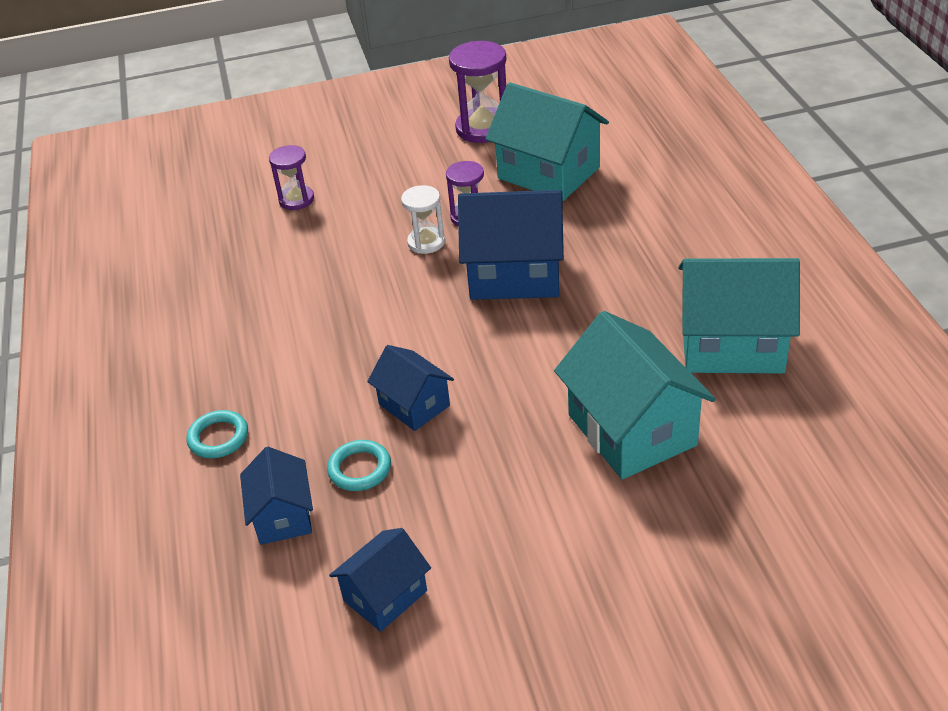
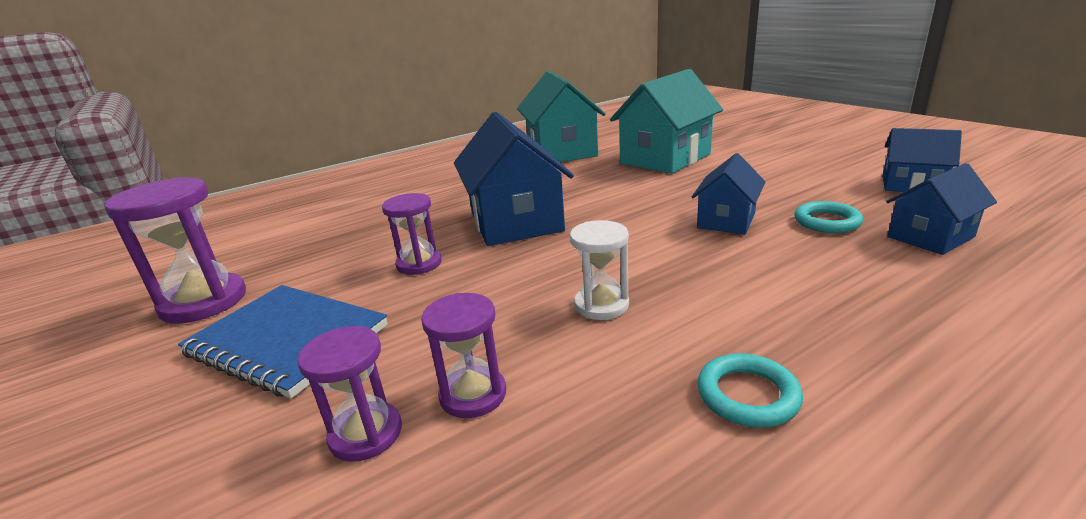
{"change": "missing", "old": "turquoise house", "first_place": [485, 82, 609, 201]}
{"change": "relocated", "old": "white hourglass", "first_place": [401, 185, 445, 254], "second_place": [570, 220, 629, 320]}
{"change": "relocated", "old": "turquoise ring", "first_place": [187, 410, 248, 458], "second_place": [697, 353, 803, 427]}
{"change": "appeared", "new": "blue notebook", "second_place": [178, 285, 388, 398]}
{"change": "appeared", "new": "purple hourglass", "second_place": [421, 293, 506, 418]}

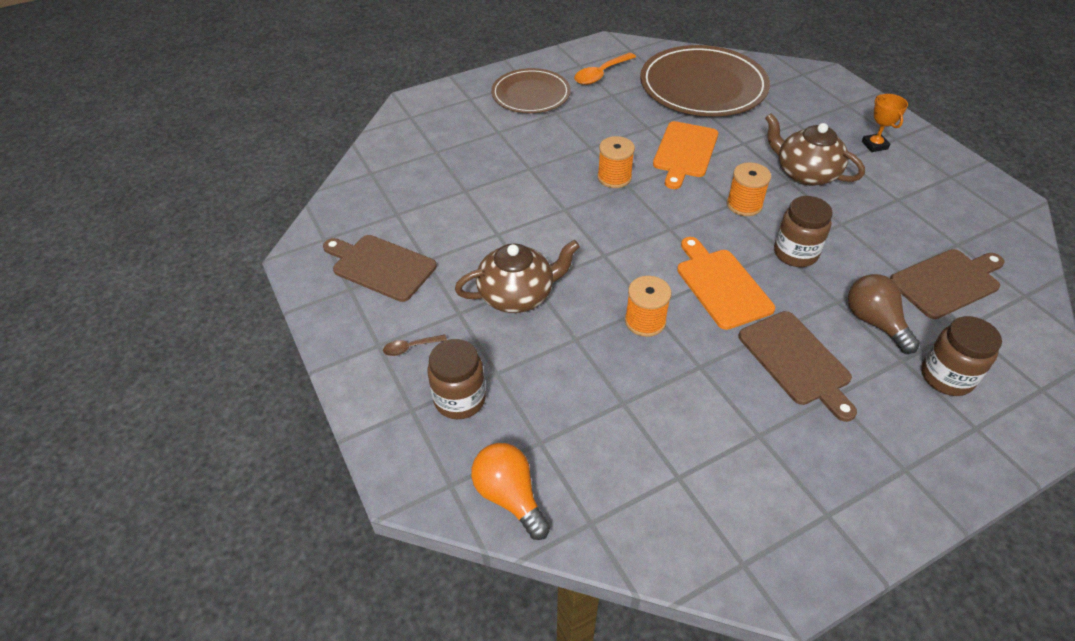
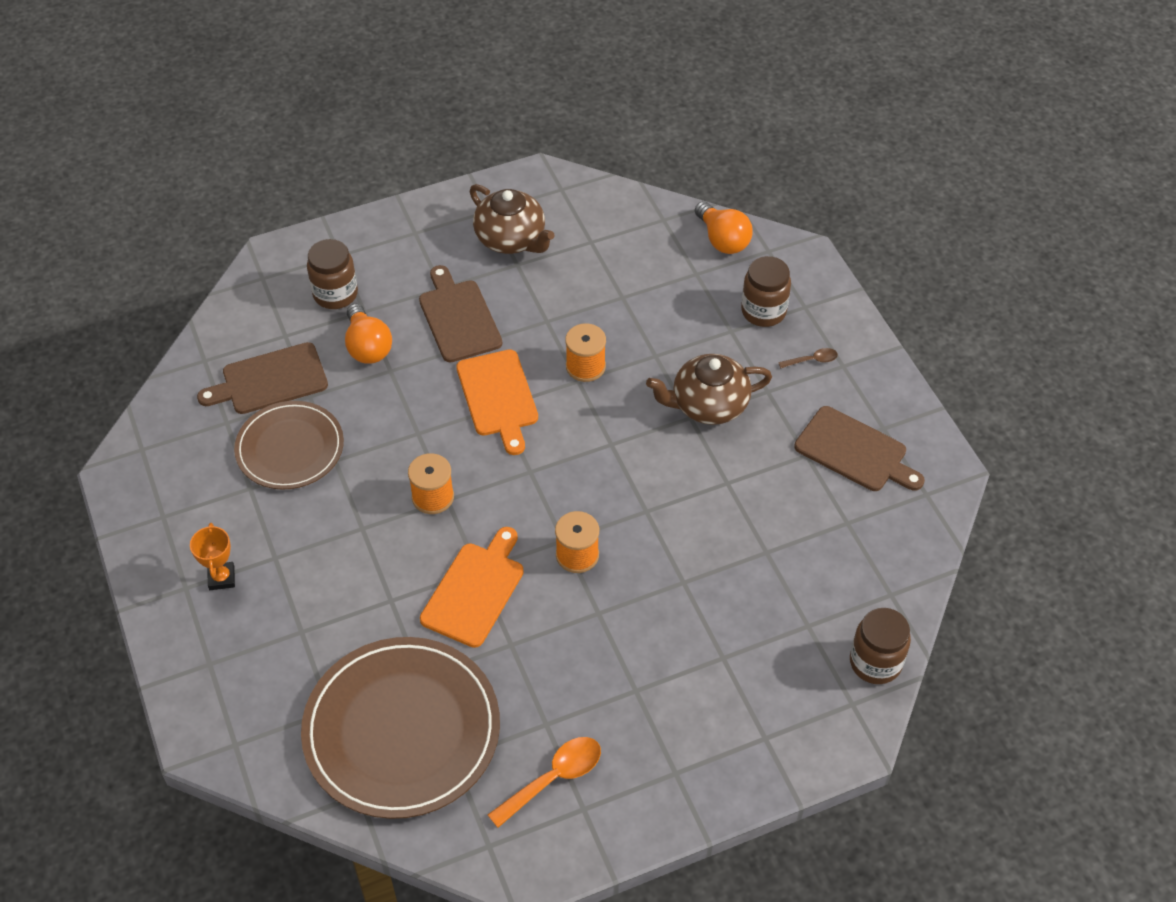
{"change": "relocated", "old": "brown plate", "first_place": [491, 68, 571, 113], "second_place": [234, 401, 344, 490]}
{"change": "relocated", "old": "brown teapot", "first_place": [765, 113, 865, 186], "second_place": [470, 184, 555, 254]}
{"change": "relocated", "old": "brown jar", "first_place": [774, 196, 833, 267], "second_place": [850, 608, 911, 684]}
{"change": "colour", "old": "brown light bulb", "new": "orange light bulb", "first_place": [848, 274, 920, 354], "second_place": [345, 304, 392, 364]}

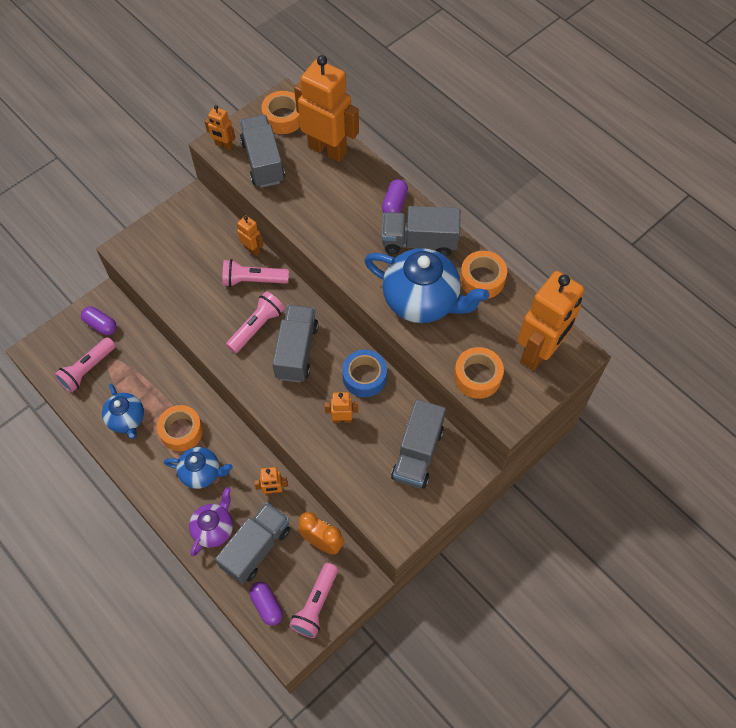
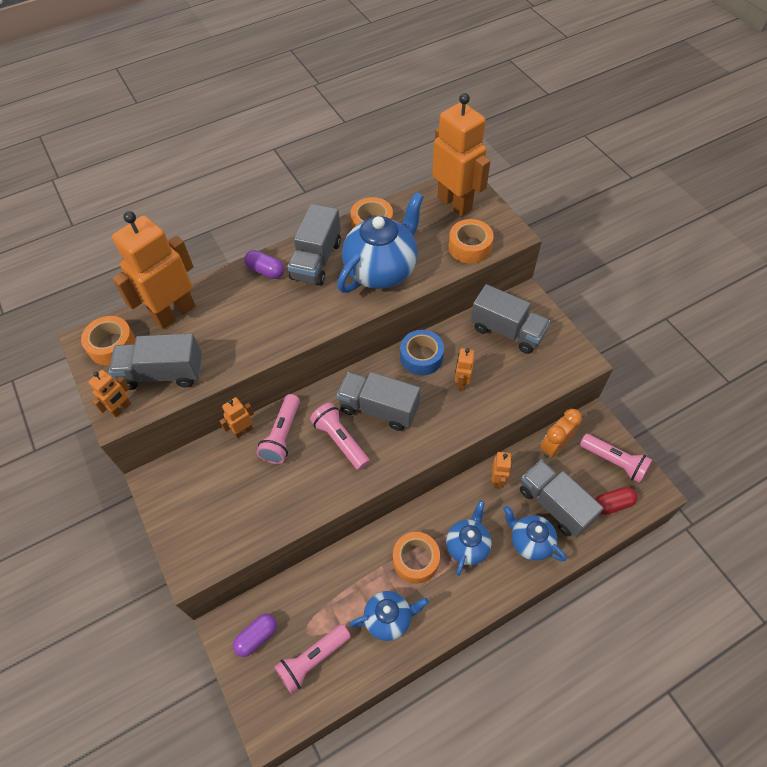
{"change": "spun", "old": "pink flashlight", "first_place": [54, 337, 116, 393], "second_place": [274, 624, 351, 694], "degrees": 90}
{"change": "colour", "old": "purple teapot", "new": "blue teapot", "first_place": [189, 487, 233, 556], "second_place": [503, 506, 567, 562]}
{"change": "colour", "old": "purple capsule", "new": "red capsule", "first_place": [249, 582, 283, 626], "second_place": [595, 487, 638, 515]}

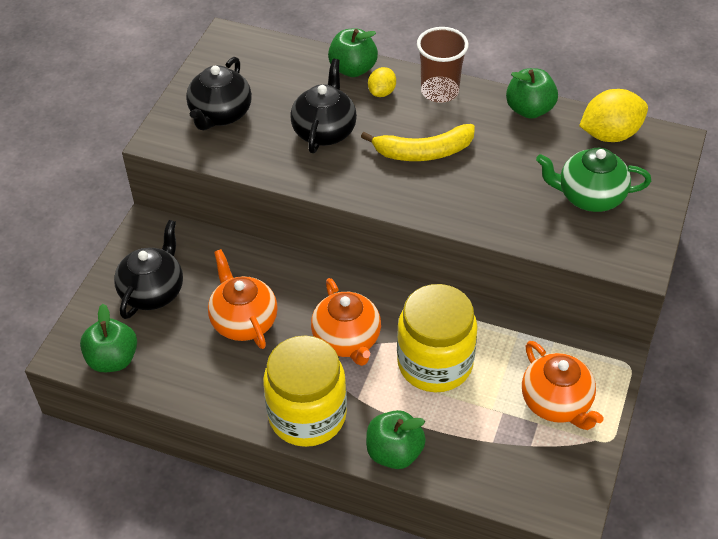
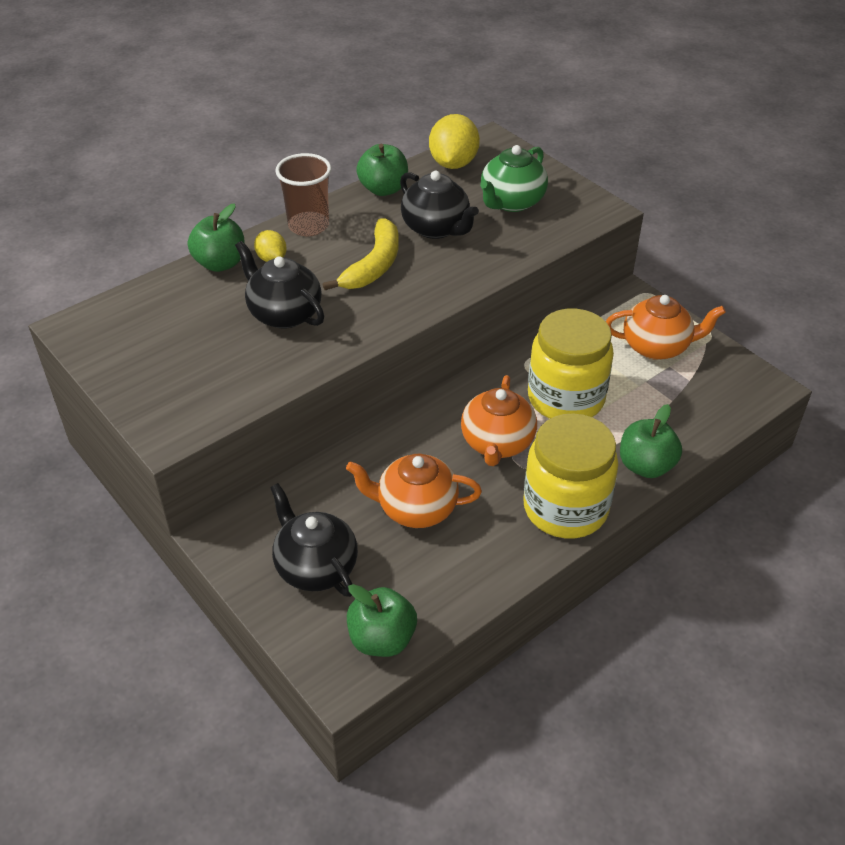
{"change": "relocated", "old": "black teapot", "first_place": [186, 57, 252, 131], "second_place": [400, 171, 479, 239]}
{"change": "spun", "old": "orange teapot", "first_place": [311, 278, 381, 366], "second_place": [461, 375, 537, 466], "degrees": 90}

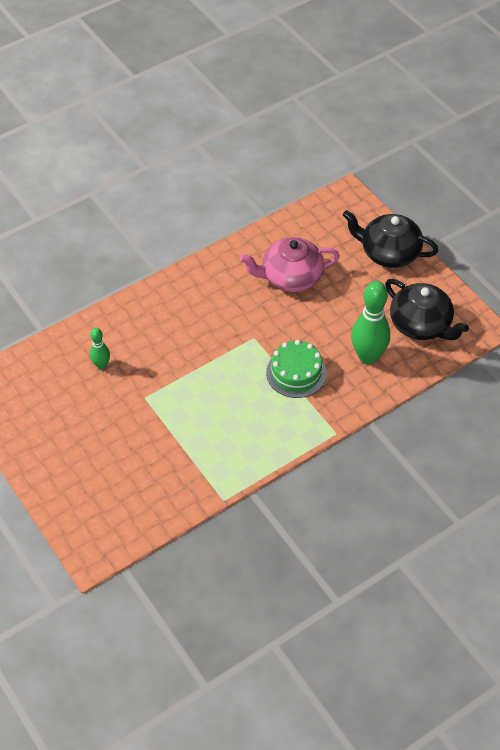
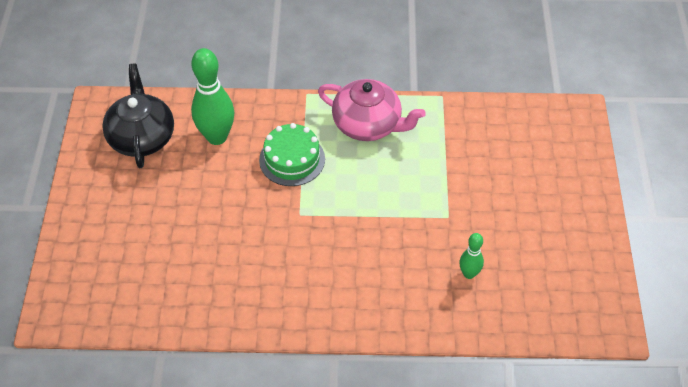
{"change": "missing", "old": "black teapot", "first_place": [343, 210, 439, 268]}
{"change": "relocated", "old": "pink teapot", "first_place": [240, 237, 340, 292], "second_place": [318, 79, 426, 141]}

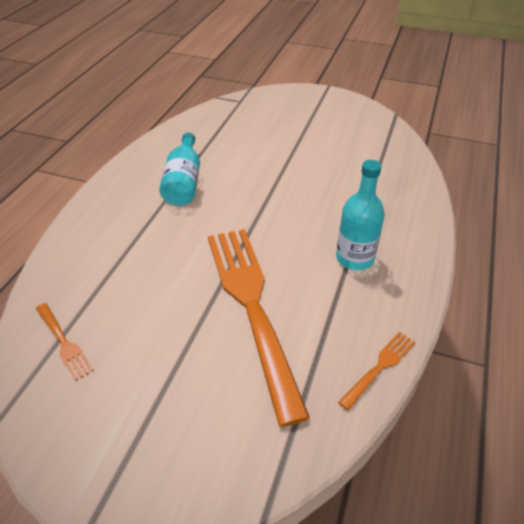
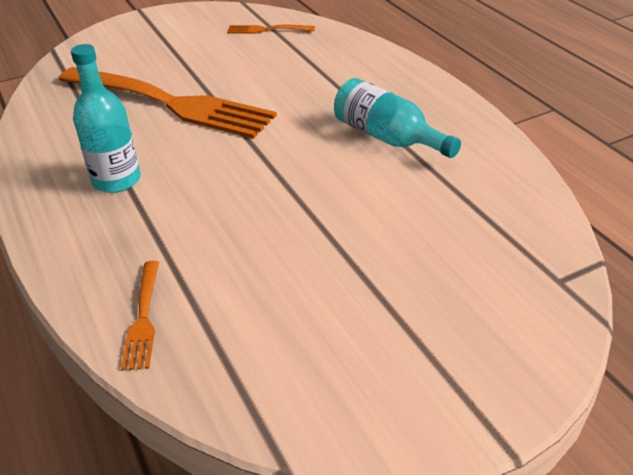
{"change": "relocated", "old": "orange fork", "first_place": [338, 332, 416, 411], "second_place": [121, 261, 159, 371]}

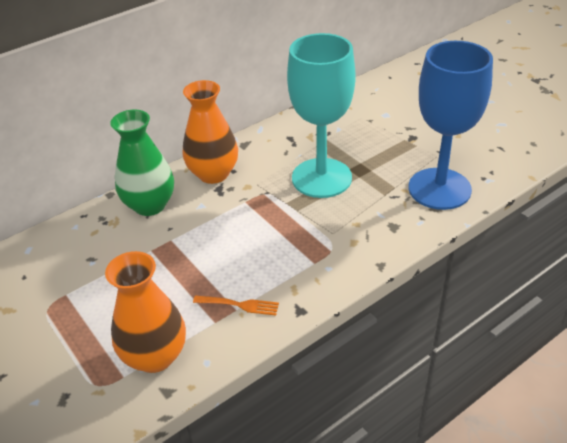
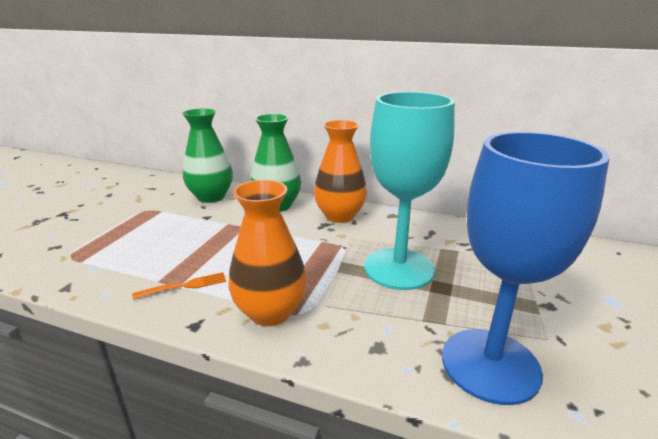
{"change": "relocated", "old": "orange vase", "first_place": [105, 251, 186, 373], "second_place": [228, 180, 307, 326]}
{"change": "spun", "old": "orange fork", "first_place": [193, 295, 279, 316], "second_place": [132, 272, 226, 299], "degrees": -90}
{"change": "appeared", "new": "green vase", "second_place": [182, 109, 233, 203]}

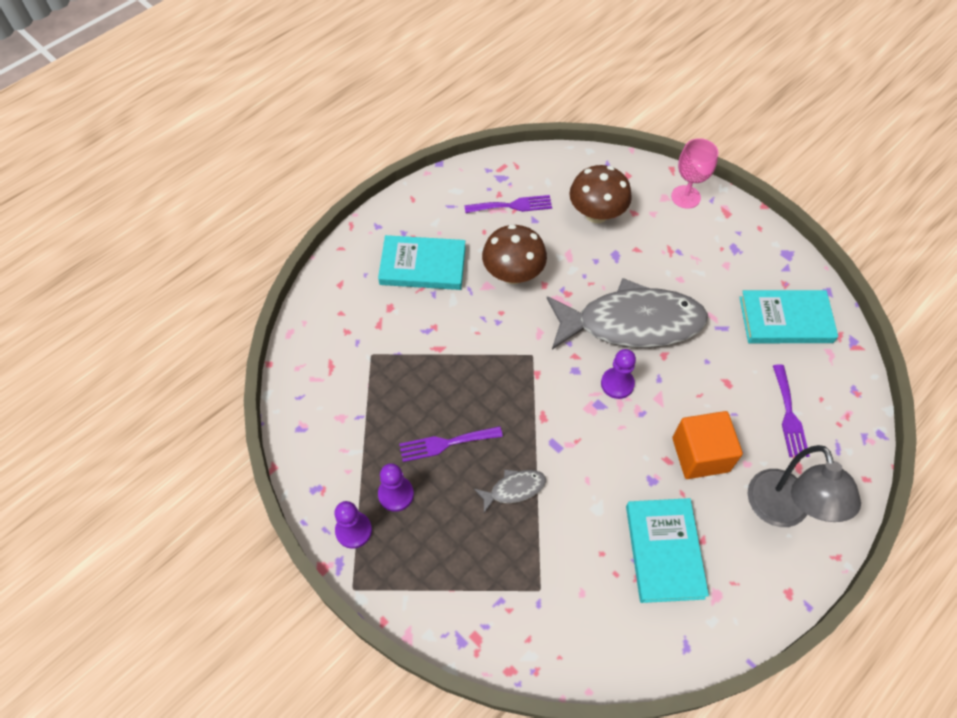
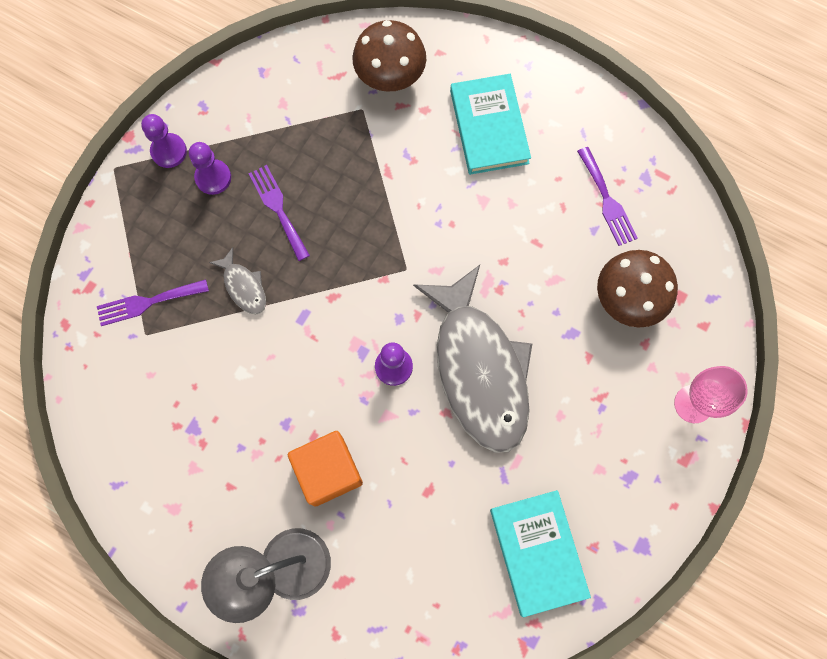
{"change": "relocated", "old": "brown mushroom", "first_place": [482, 224, 547, 284], "second_place": [352, 20, 426, 92]}
{"change": "relocated", "old": "purple fork", "first_place": [773, 364, 810, 457], "second_place": [97, 279, 209, 326]}
{"change": "missing", "old": "turquoise book", "first_place": [626, 498, 709, 603]}

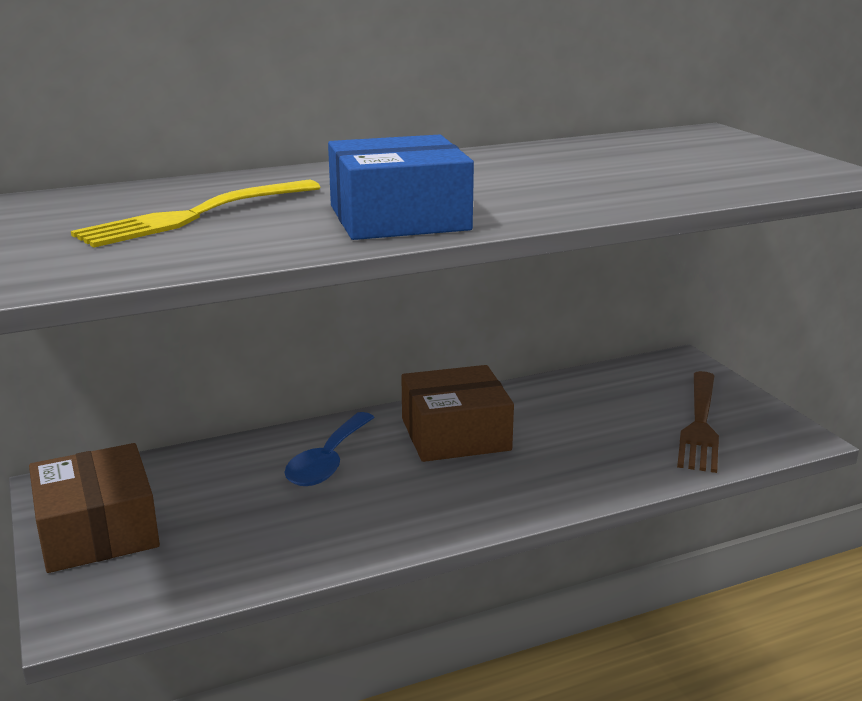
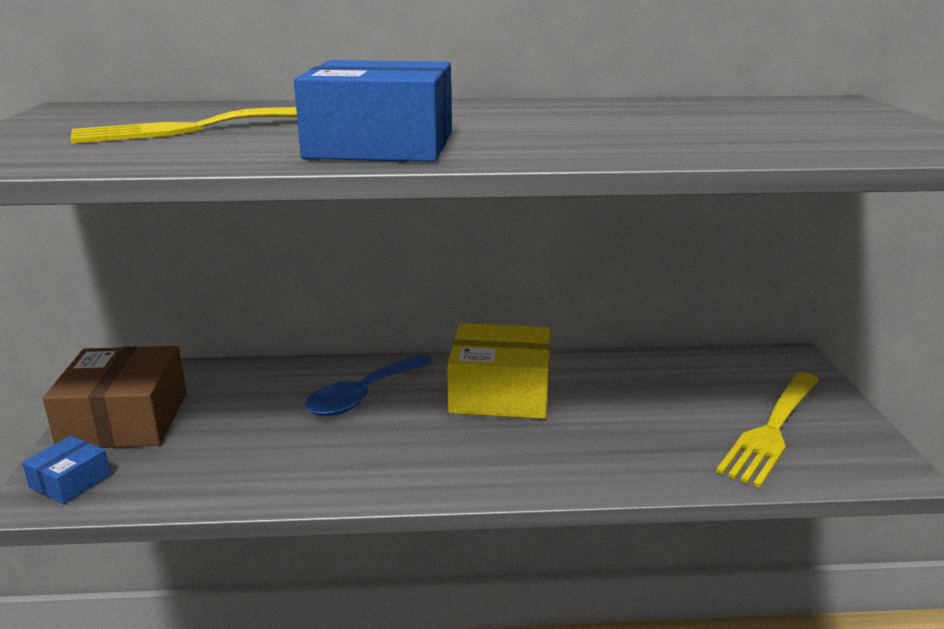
{"change": "colour", "old": "brown box", "new": "yellow box", "first_place": [401, 365, 514, 462], "second_place": [447, 323, 550, 419]}
{"change": "colour", "old": "brown fork", "new": "yellow fork", "first_place": [677, 371, 719, 473], "second_place": [716, 372, 819, 488]}
{"change": "appeared", "new": "blue box", "second_place": [22, 436, 111, 504]}

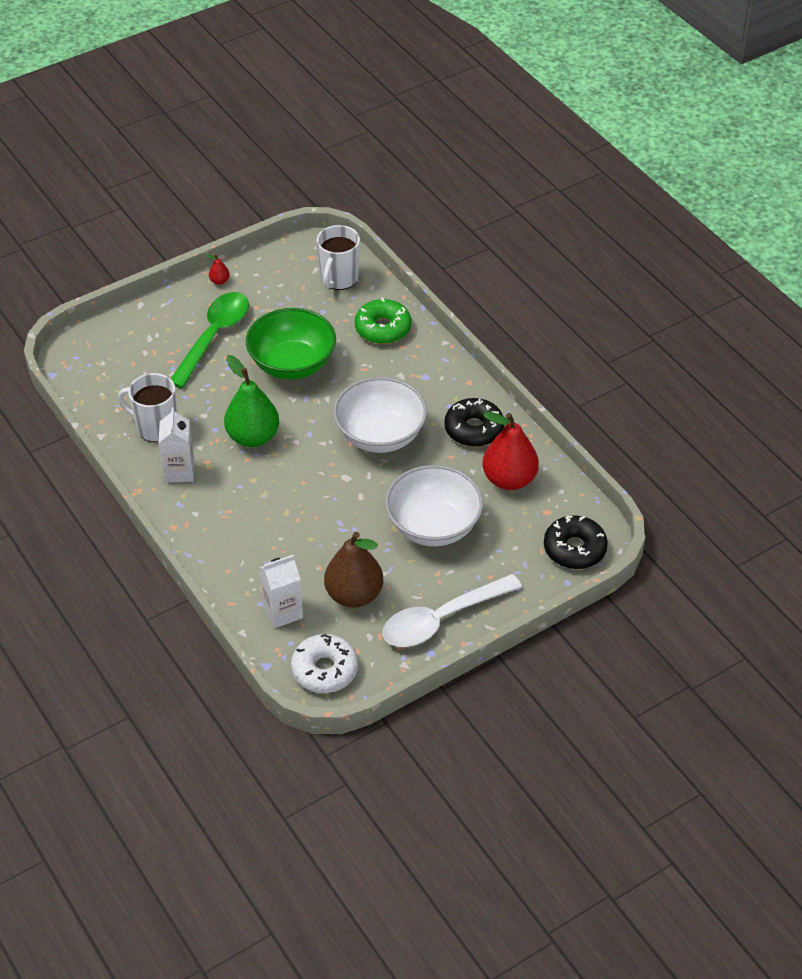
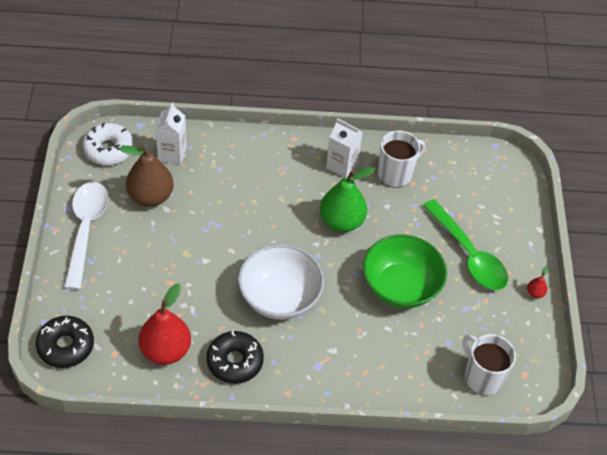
{"change": "missing", "old": "green donut", "first_place": [355, 297, 412, 344]}
{"change": "missing", "old": "white bowl", "first_place": [385, 465, 483, 546]}

